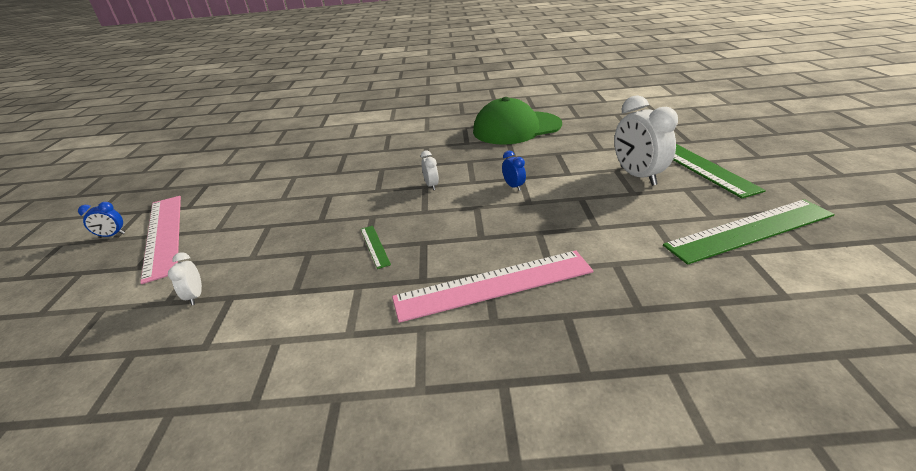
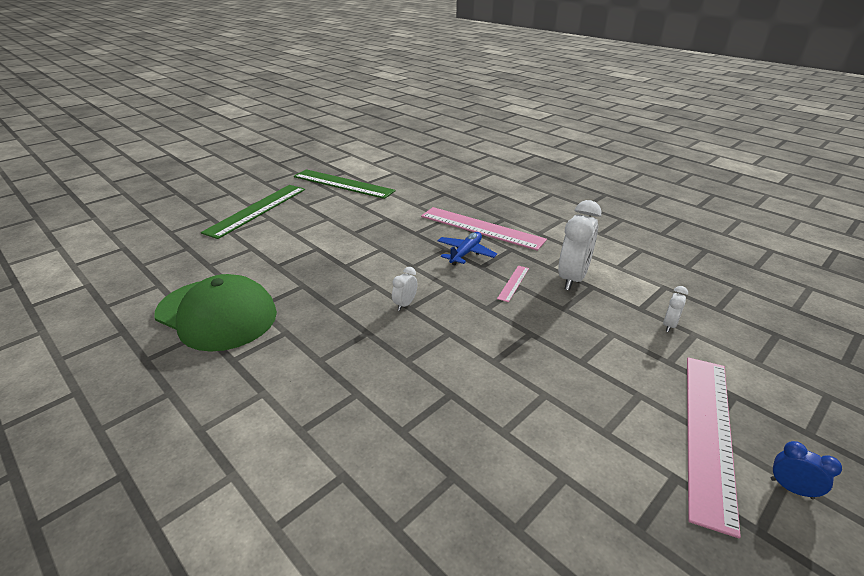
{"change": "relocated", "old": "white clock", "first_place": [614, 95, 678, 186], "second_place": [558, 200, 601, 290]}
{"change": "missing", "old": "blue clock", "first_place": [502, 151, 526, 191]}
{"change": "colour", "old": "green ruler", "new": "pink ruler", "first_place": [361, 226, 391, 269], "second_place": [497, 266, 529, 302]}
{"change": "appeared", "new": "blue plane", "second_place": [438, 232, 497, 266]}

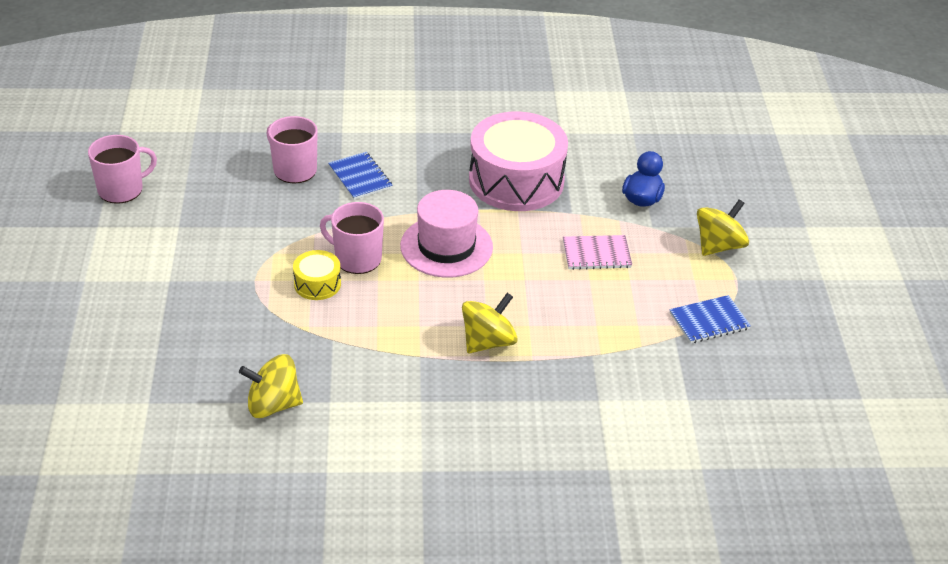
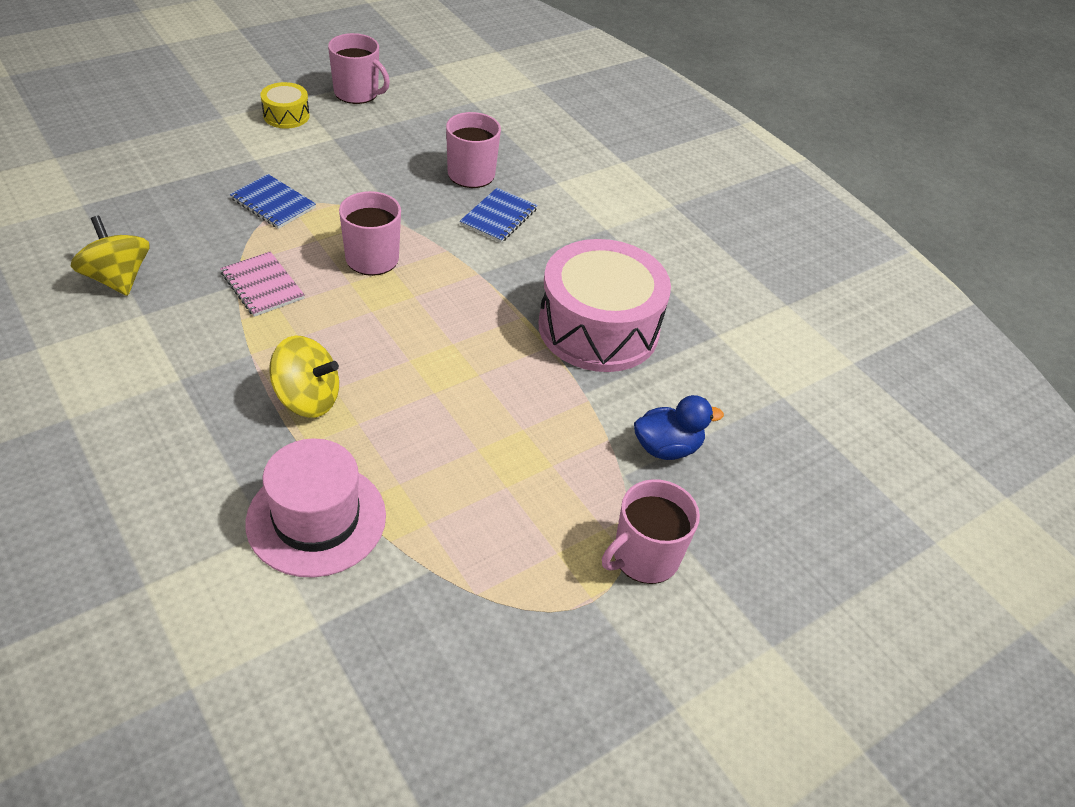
{"change": "relocated", "old": "pink hat", "first_place": [400, 190, 493, 278], "second_place": [245, 438, 386, 578]}
{"change": "exchanged", "old": "yellow spinning top", "new": "pink mug", "first_place": [697, 199, 749, 256], "second_place": [602, 479, 700, 584]}
{"change": "relocated", "old": "pink notebook", "first_place": [563, 235, 632, 270], "second_place": [220, 252, 305, 317]}
{"change": "relocated", "old": "yellow drum", "first_place": [293, 250, 341, 300], "second_place": [260, 82, 310, 129]}
{"change": "relocated", "old": "blue notebook", "first_place": [670, 295, 751, 344], "second_place": [230, 174, 316, 229]}

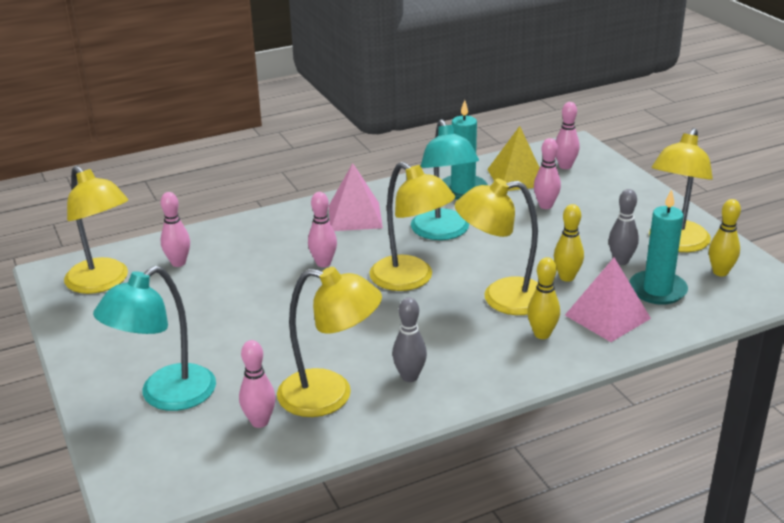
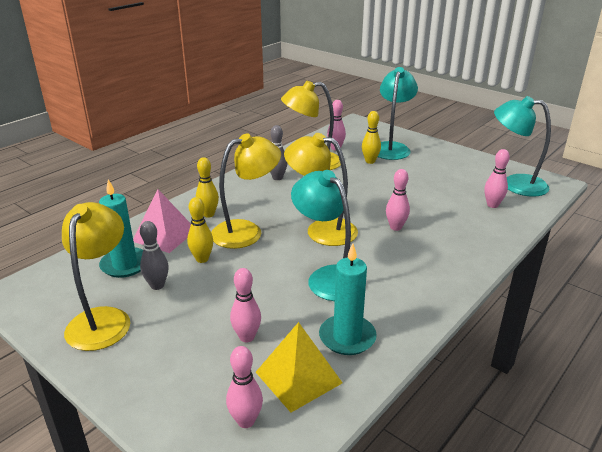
{"change": "missing", "old": "pink pyramid", "first_place": [329, 163, 383, 231]}
{"change": "colour", "old": "yellow lamp", "new": "turquoise lamp", "first_place": [64, 166, 128, 294], "second_place": [494, 96, 551, 197]}
{"change": "relocated", "old": "yellow bowling pin", "first_place": [709, 199, 741, 276], "second_place": [362, 111, 381, 164]}

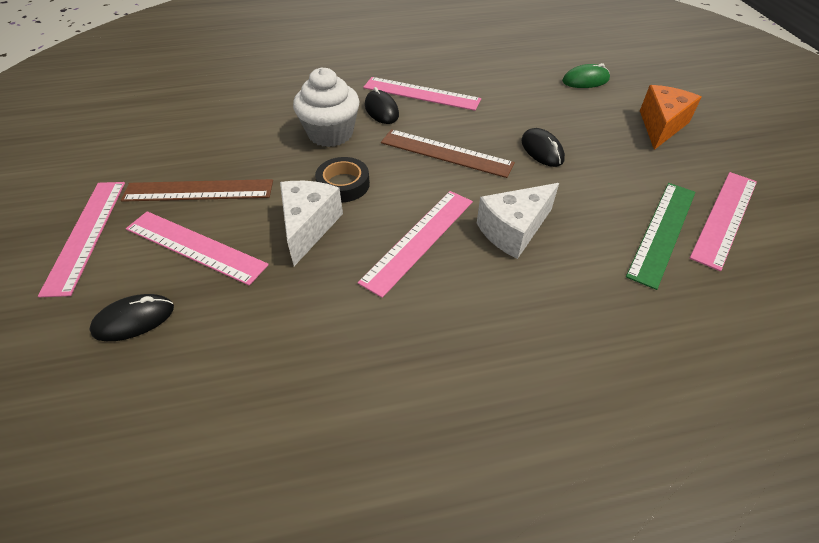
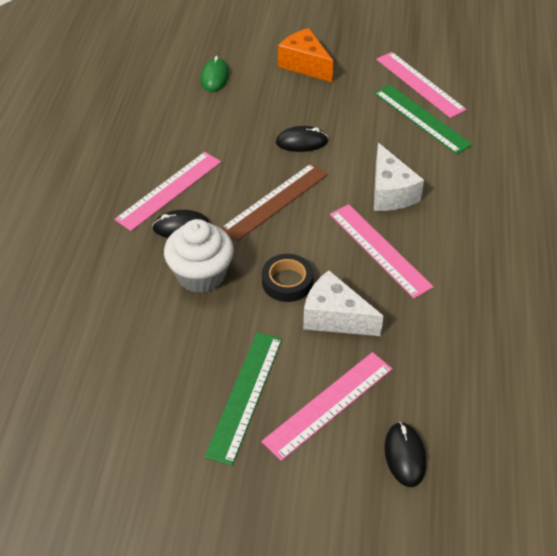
{"change": "colour", "old": "brown ruler", "new": "green ruler", "first_place": [121, 179, 273, 202], "second_place": [204, 332, 282, 466]}
{"change": "missing", "old": "pink ruler", "first_place": [38, 182, 125, 297]}

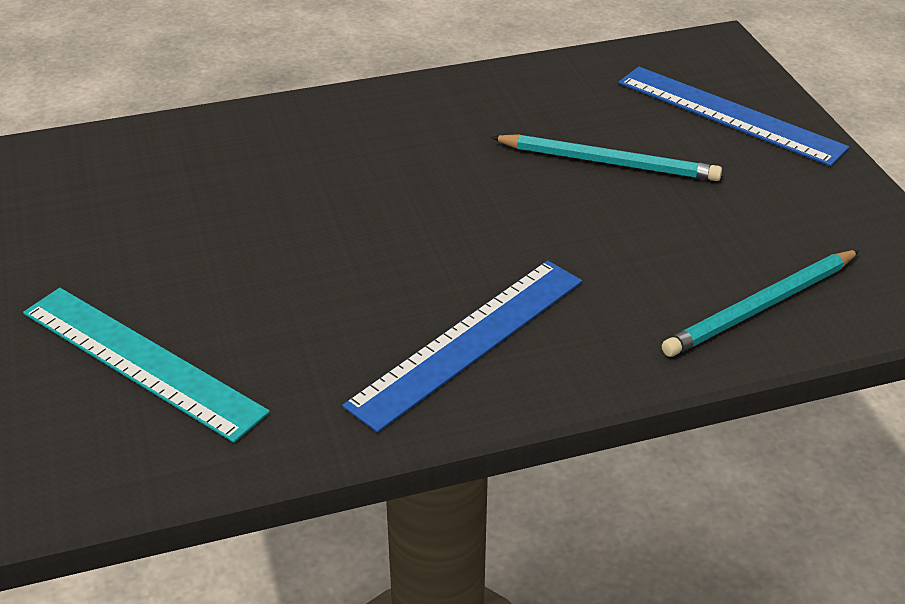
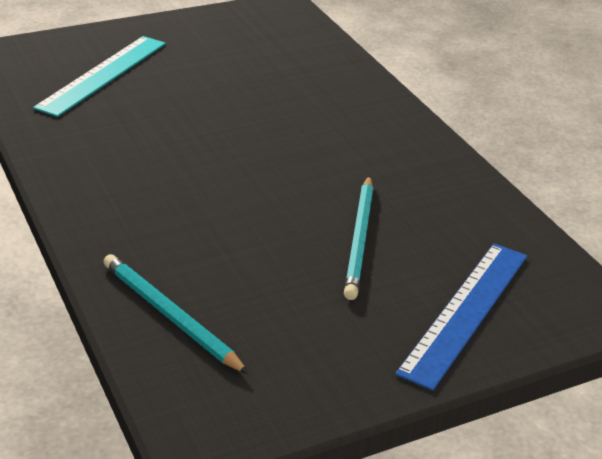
{"change": "missing", "old": "blue ruler", "first_place": [342, 261, 582, 433]}

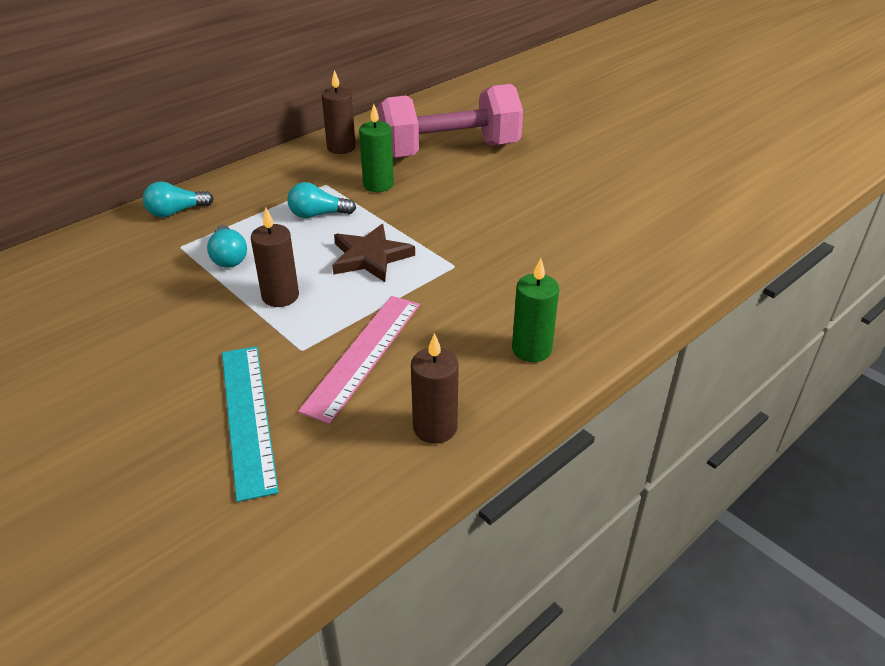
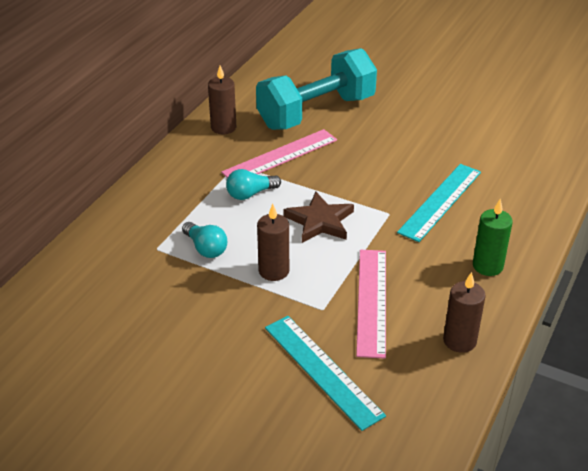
{"change": "colour", "old": "pink dumbbell", "new": "turquoise dumbbell", "first_place": [378, 84, 523, 158], "second_place": [256, 48, 377, 130]}
{"change": "exchanged", "old": "green candle", "new": "pink ruler", "first_place": [359, 104, 394, 192], "second_place": [221, 129, 337, 178]}
{"change": "missing", "old": "turquoise light bulb", "first_place": [143, 181, 214, 217]}
{"change": "appeared", "new": "turquoise ruler", "second_place": [397, 164, 481, 242]}

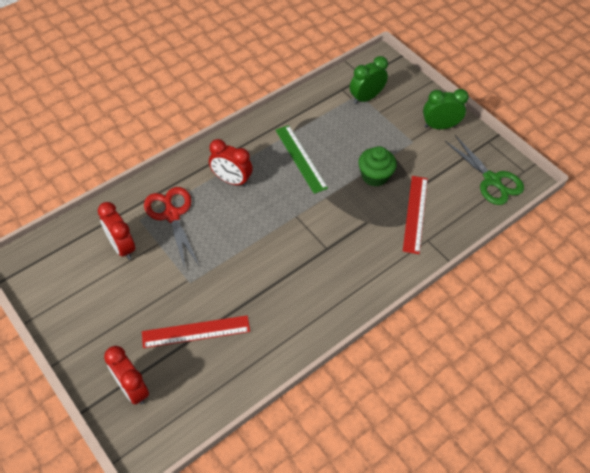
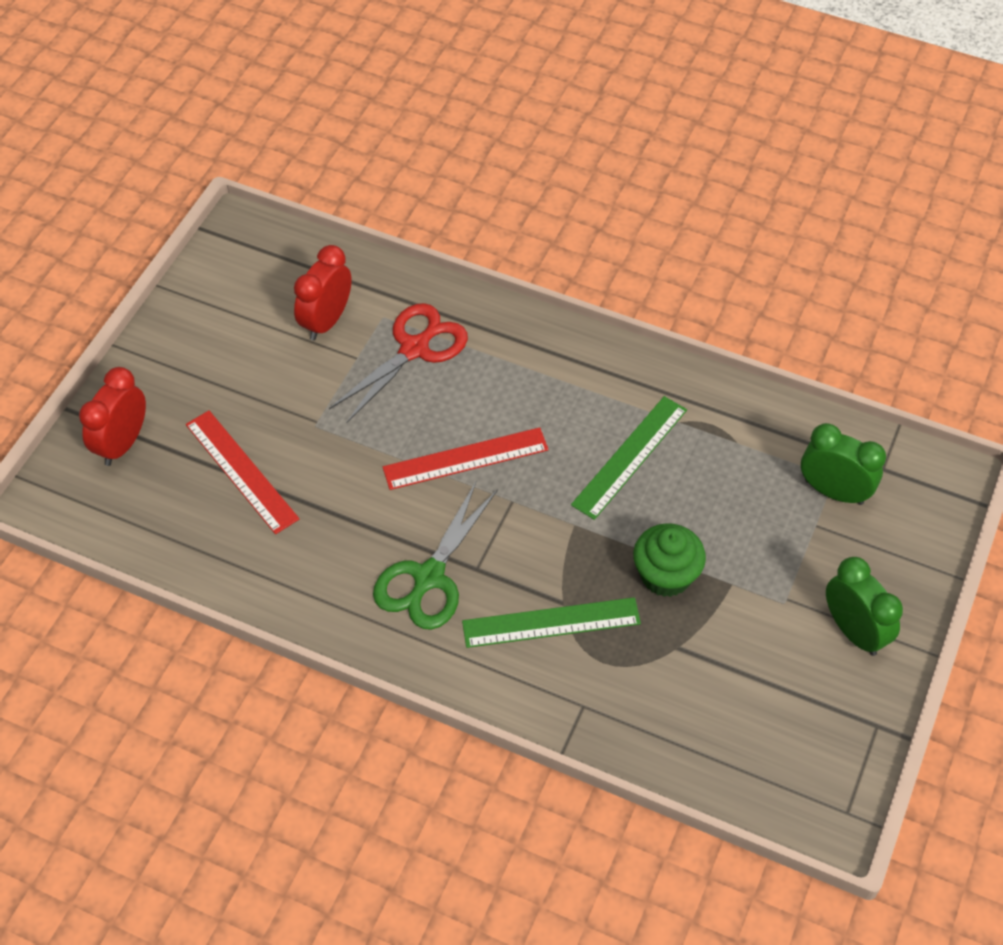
{"change": "relocated", "old": "green scissors", "first_place": [445, 135, 524, 205], "second_place": [373, 480, 498, 630]}
{"change": "missing", "old": "red clock", "first_place": [209, 139, 253, 187]}
{"change": "relocated", "old": "red ruler", "first_place": [403, 176, 428, 254], "second_place": [383, 427, 549, 490]}
{"change": "appeared", "new": "green ruler", "second_place": [462, 597, 641, 648]}

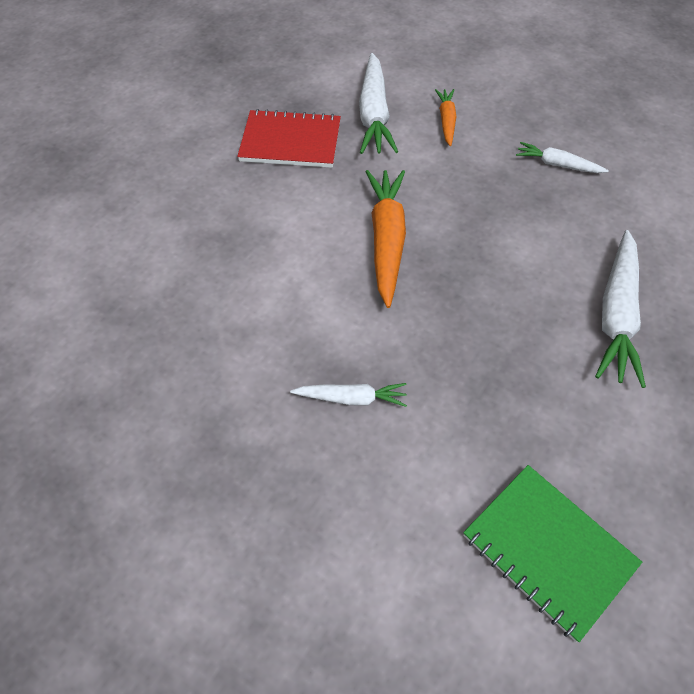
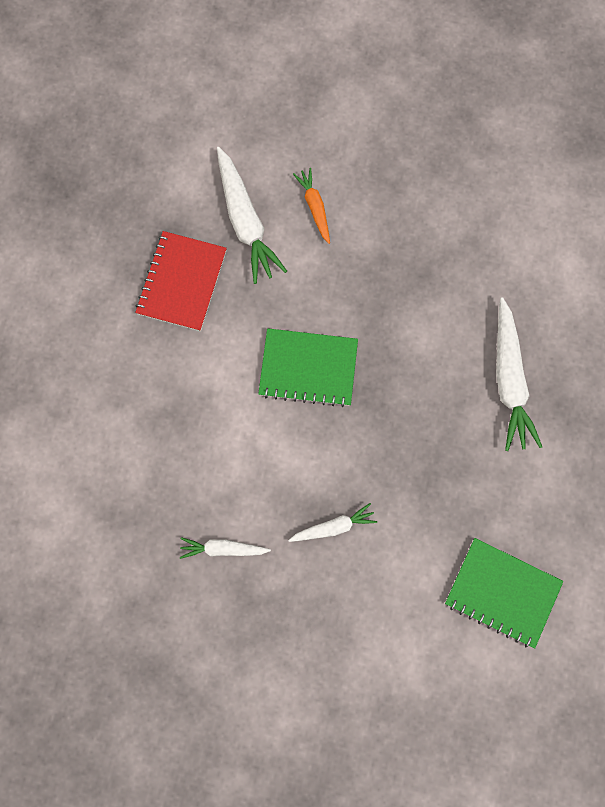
{"change": "spun", "old": "red notebook", "first_place": [237, 109, 341, 168], "second_place": [135, 231, 227, 331], "degrees": -60}
{"change": "relocated", "old": "white carrot", "first_place": [516, 142, 609, 173], "second_place": [180, 537, 271, 559]}
{"change": "exchanged", "old": "orange carrot", "new": "green notebook", "first_place": [366, 170, 406, 308], "second_place": [258, 328, 358, 407]}

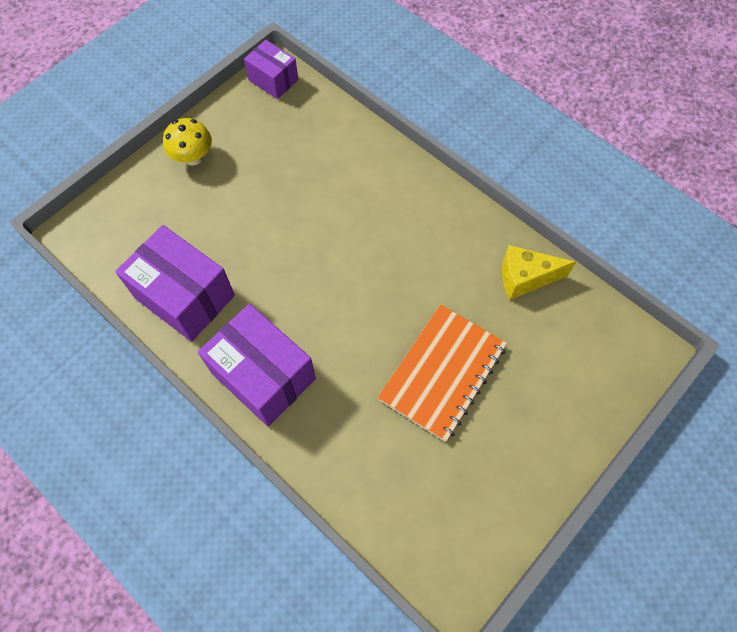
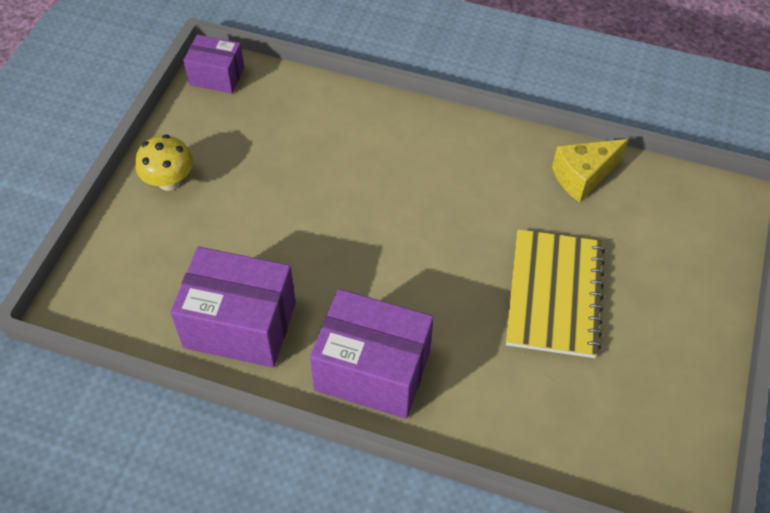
{"change": "colour", "old": "orange notebook", "new": "yellow notebook", "first_place": [377, 304, 507, 442], "second_place": [506, 229, 605, 358]}

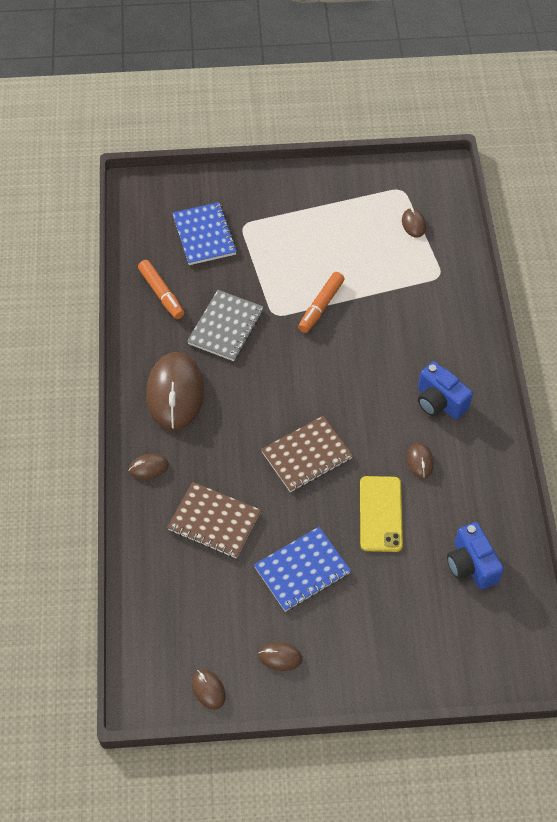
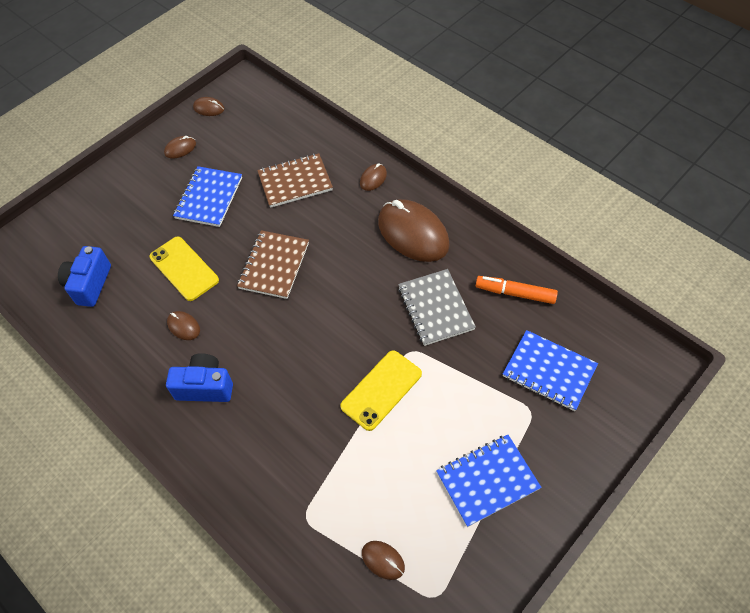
{"change": "exchanged", "old": "orange marker", "new": "yellow phone", "first_place": [298, 272, 345, 333], "second_place": [340, 350, 422, 431]}
{"change": "spun", "old": "blue camera", "first_place": [447, 522, 504, 590], "second_place": [58, 246, 111, 307], "degrees": -105}
{"change": "appeared", "new": "blue notebook", "second_place": [436, 435, 541, 527]}

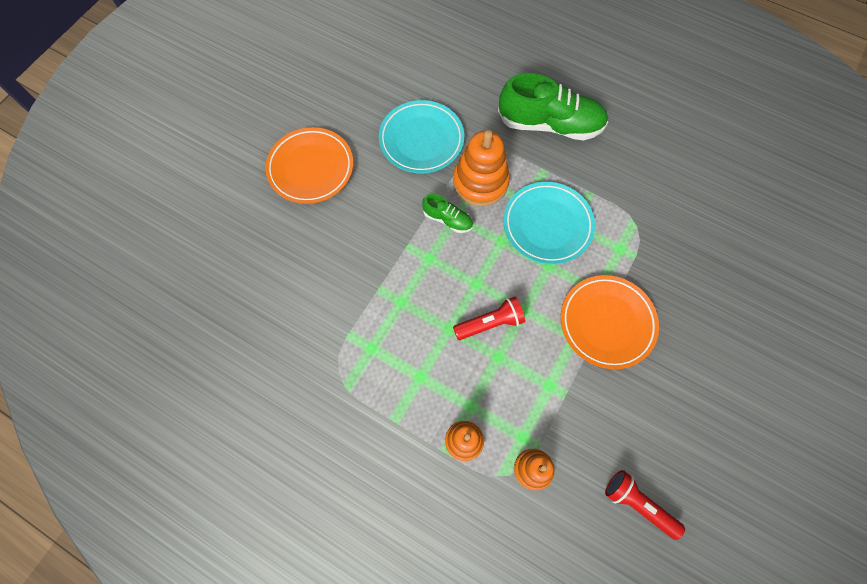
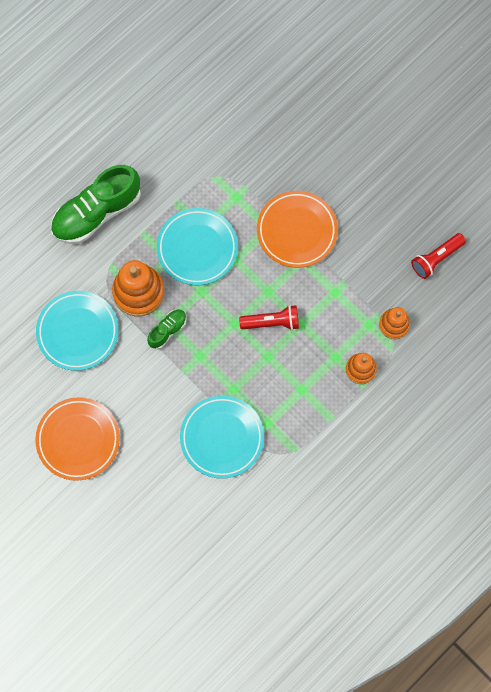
{"change": "spun", "old": "green shoe", "first_place": [498, 73, 608, 141], "second_place": [51, 165, 141, 244], "degrees": -150}
{"change": "spun", "old": "red flashlight", "first_place": [453, 297, 525, 340], "second_place": [239, 305, 299, 330], "degrees": 90}
{"change": "appeared", "new": "turquoise plate", "second_place": [180, 395, 264, 479]}

